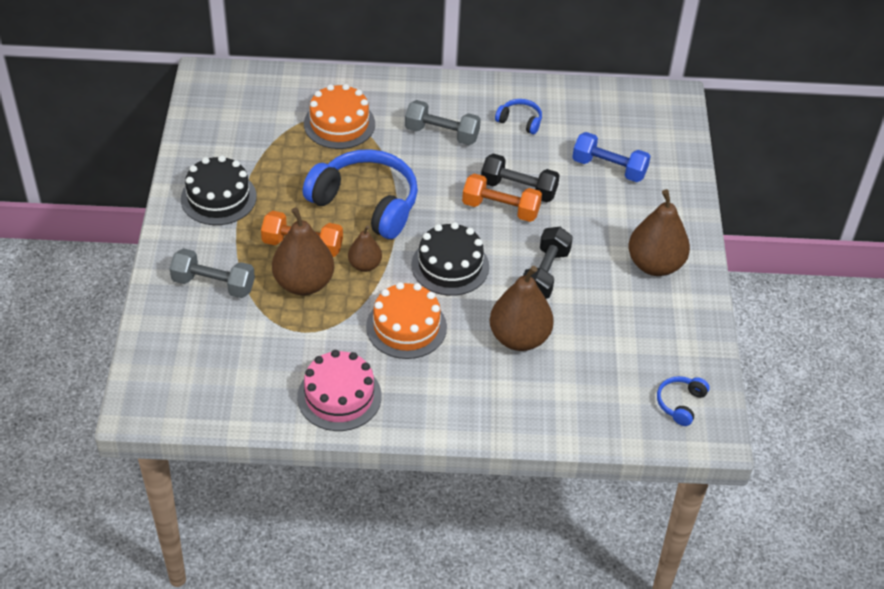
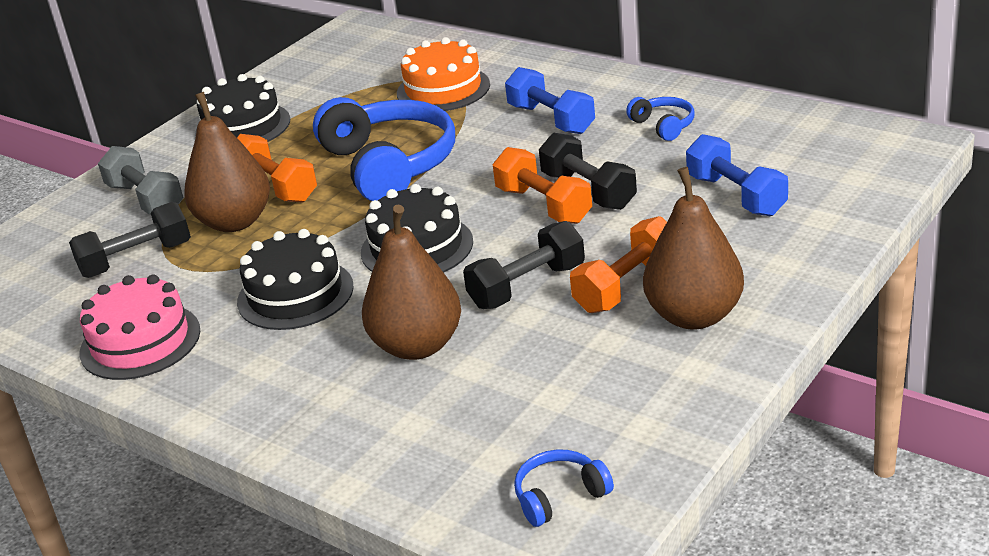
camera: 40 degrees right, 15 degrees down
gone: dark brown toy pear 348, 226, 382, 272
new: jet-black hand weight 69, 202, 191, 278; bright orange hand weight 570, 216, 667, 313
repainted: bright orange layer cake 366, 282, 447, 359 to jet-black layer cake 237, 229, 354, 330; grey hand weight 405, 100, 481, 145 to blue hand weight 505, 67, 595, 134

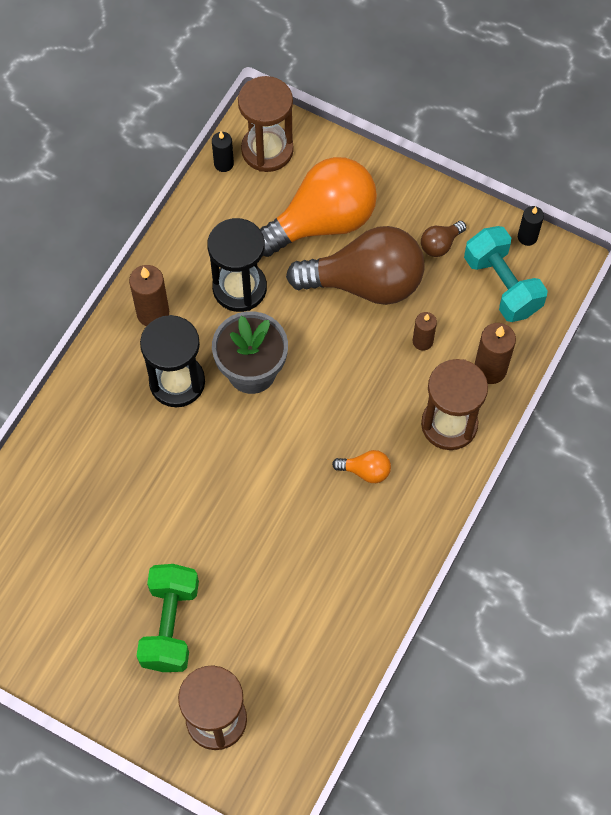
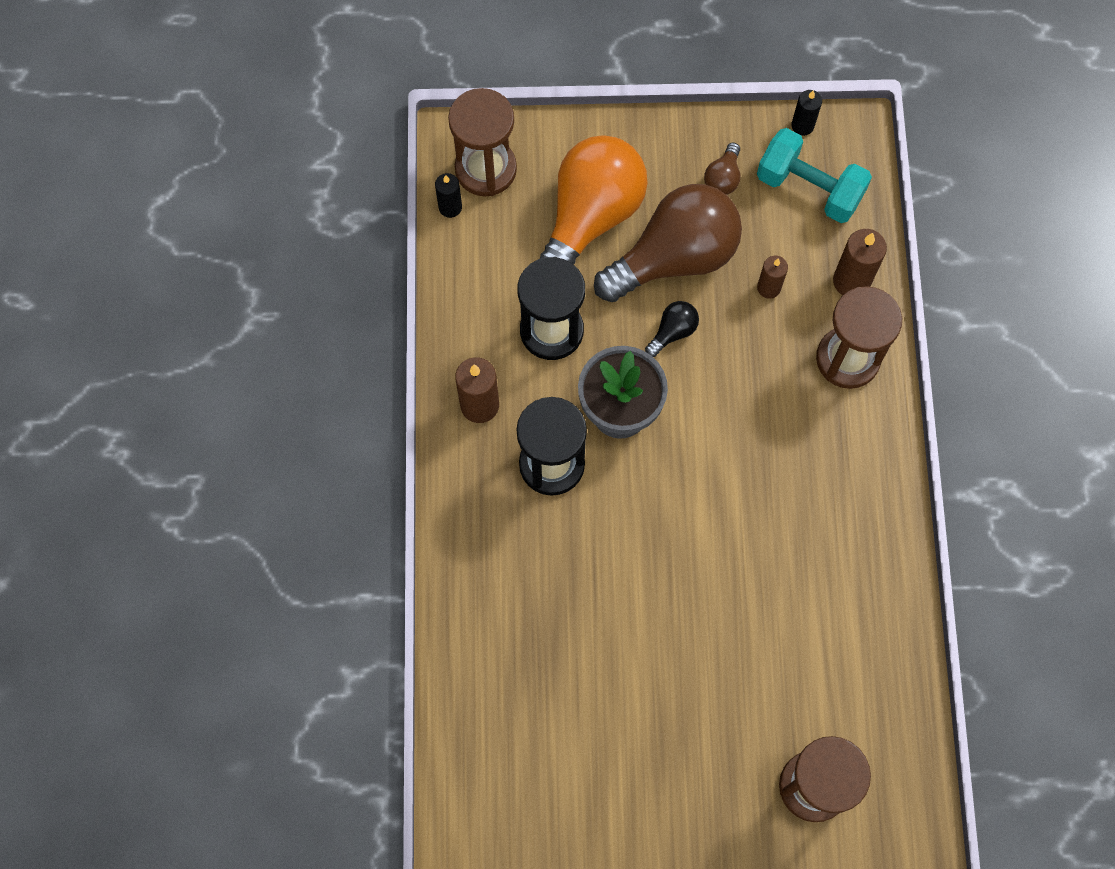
camera: 30 degrees left, 5 degrees up
gone: green hand weight 137, 564, 199, 672; bright orange bulb 332, 450, 391, 483
new: jet-black bulb 645, 301, 699, 357

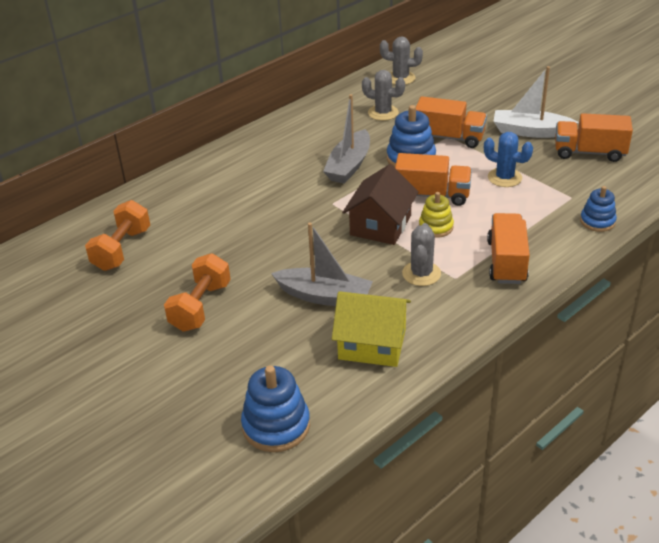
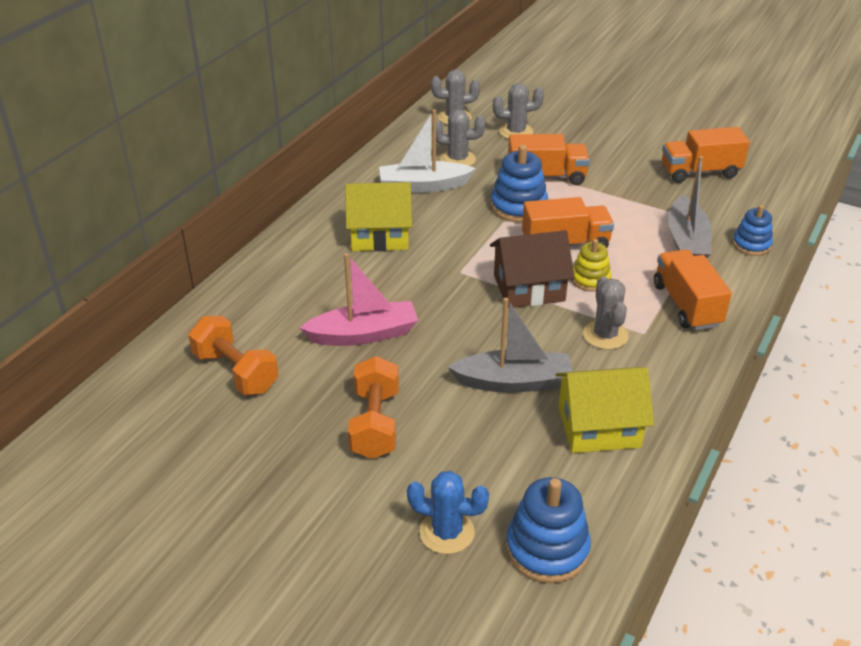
camera: 20 degrees left, 0 degrees up
new: rose-pink sailboat 300, 253, 418, 346; bright yellow house 345, 182, 412, 251; grey saguaro cactus 493, 83, 544, 139
shifted: grey sailboat 323, 94, 370, 184 to 668, 156, 712, 258; blue saguaro cactus 484, 132, 533, 187 to 407, 471, 489, 554; white sailboat 493, 66, 579, 138 to 379, 109, 476, 193
rotated: bright orange hand weight 85, 200, 150, 271 = 188, 316, 278, 395 45 degrees counterclockwise; dark brown house 342, 164, 418, 245 = 490, 230, 575, 308 75 degrees clockwise

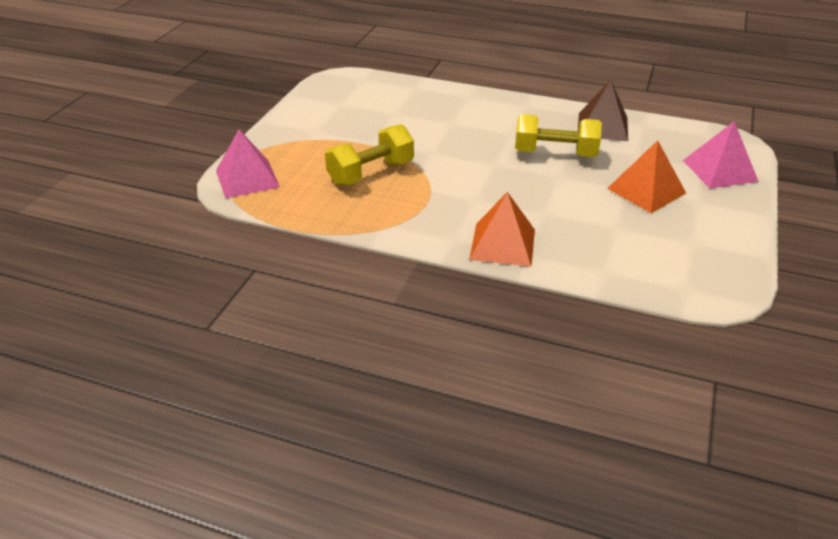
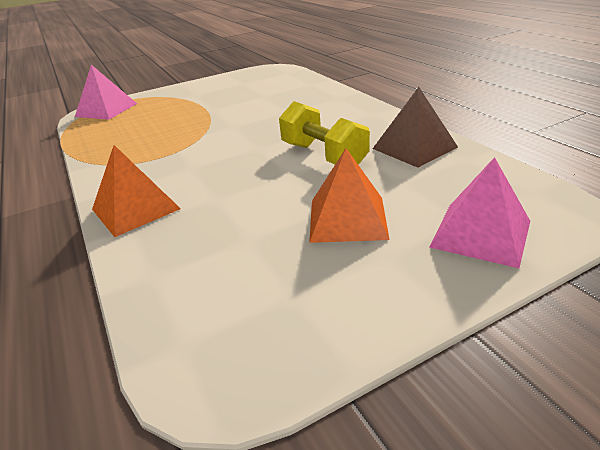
camera: 45 degrees right, 5 degrees down
gone: bright yellow hand weight 325, 124, 414, 186

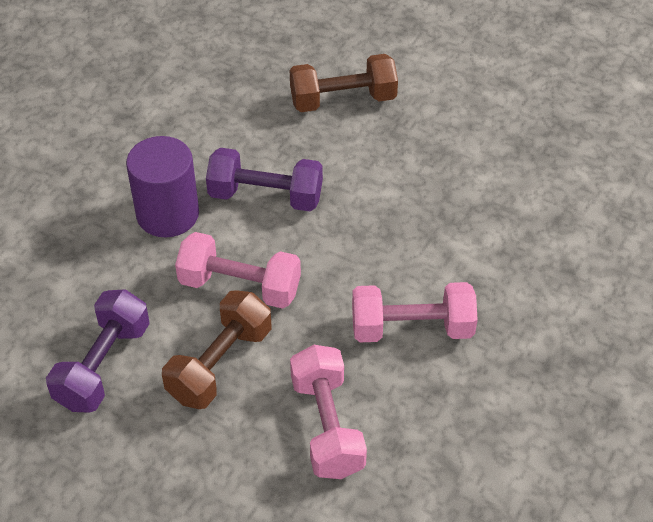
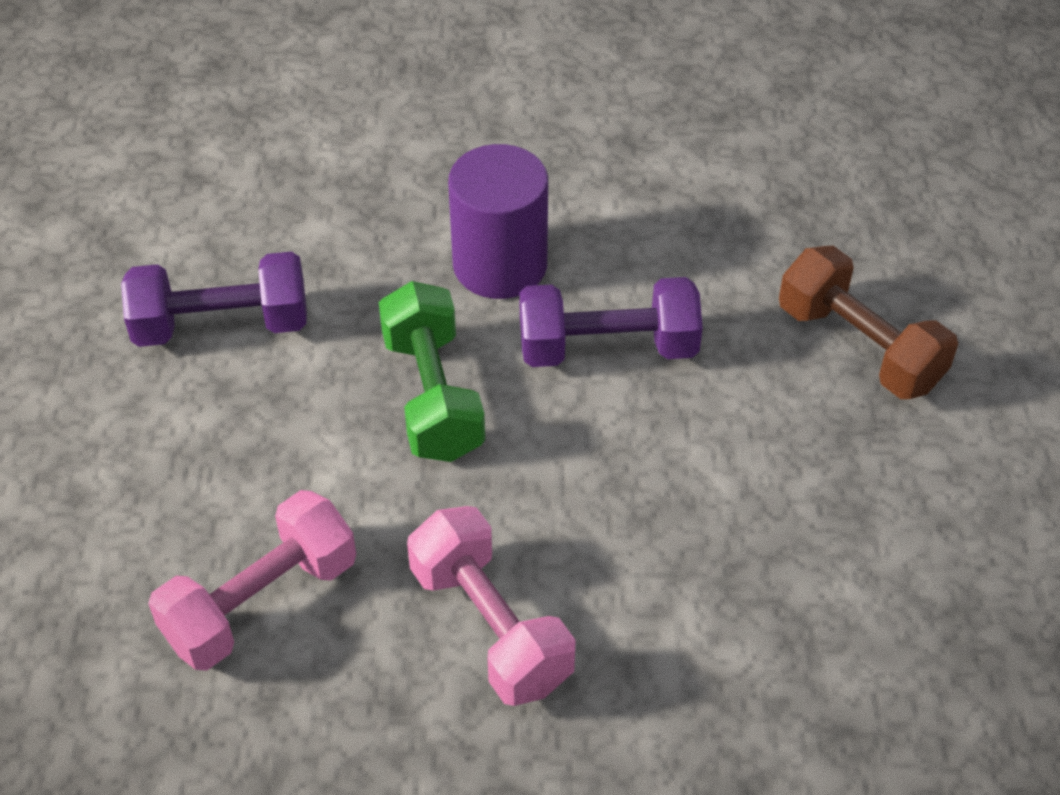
camera: 60 degrees right, 0 degrees up
gone: dark brown hand weight 162, 290, 271, 409
repainted: rose-pink hand weight 175, 232, 301, 309 to green hand weight 379, 281, 485, 462
rotated: purple hand weight 206, 148, 323, 211 = 520, 277, 703, 367 75 degrees counterclockwise

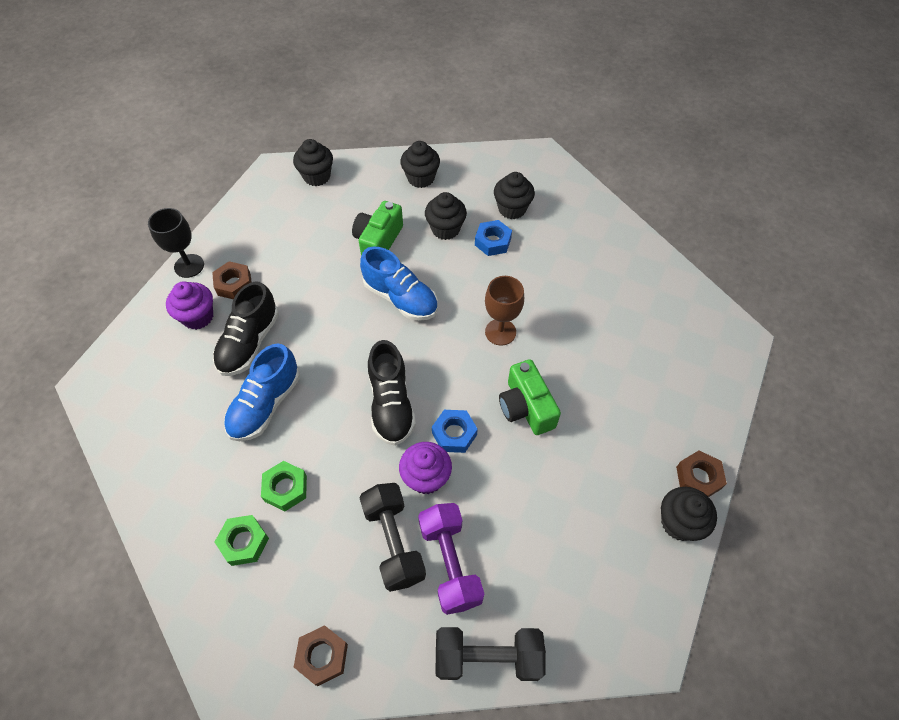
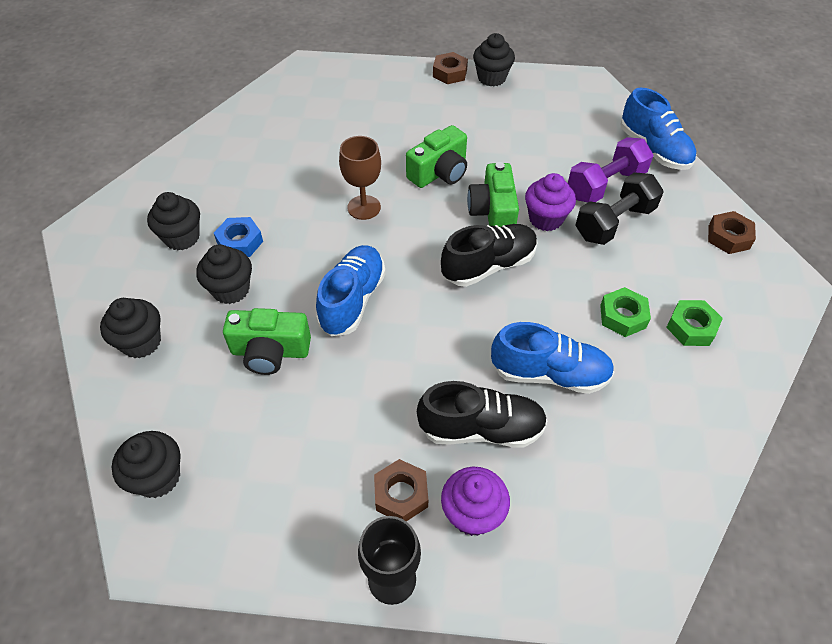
camera: 110 degrees left, 5 degrees down
swapped: blue hexagon nut 432, 410, 478, 453 to green camera 467, 162, 519, 227; jet-black hand weight 436, 627, 546, 681 to blue shoe 621, 88, 696, 170

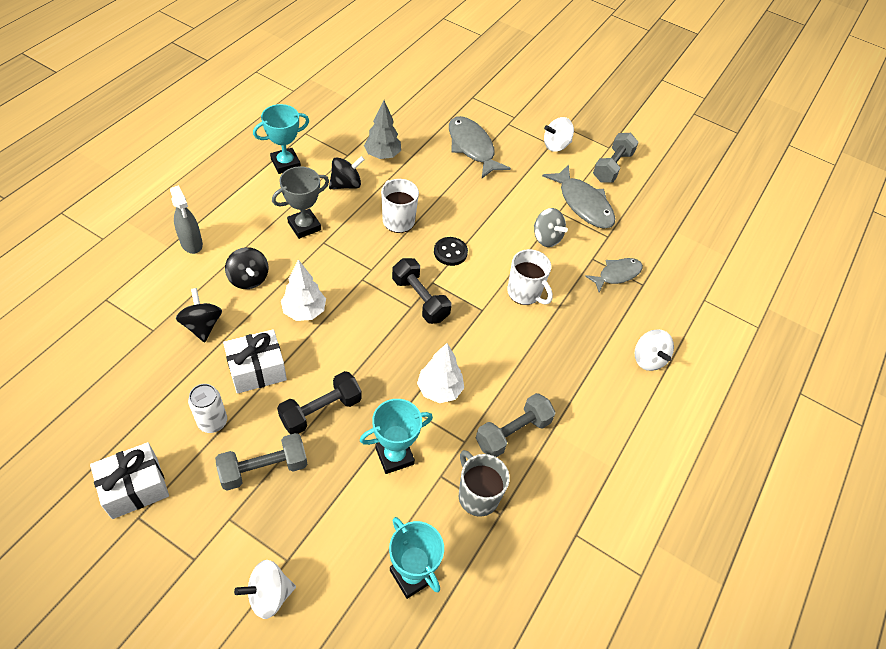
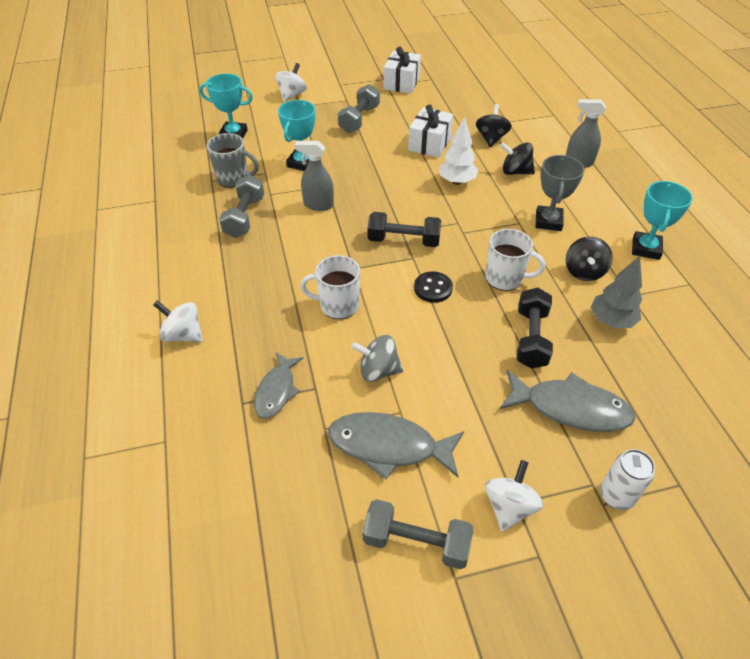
camera: 140 degrees right, 5 degrees down
shifted: white tin 188, 384, 227, 433 to 600, 449, 655, 510; jet-black hand weight 277, 371, 362, 434 to 517, 287, 553, 369
swapped: white fir tree 417, 343, 464, 403 to grey spray bottle 295, 141, 334, 211
rotated: jet-black toy top 176, 288, 222, 343 = 476, 104, 512, 147 105 degrees counterclockwise; grey hand weight 593, 133, 639, 183 = 363, 499, 474, 569 60 degrees counterclockwise

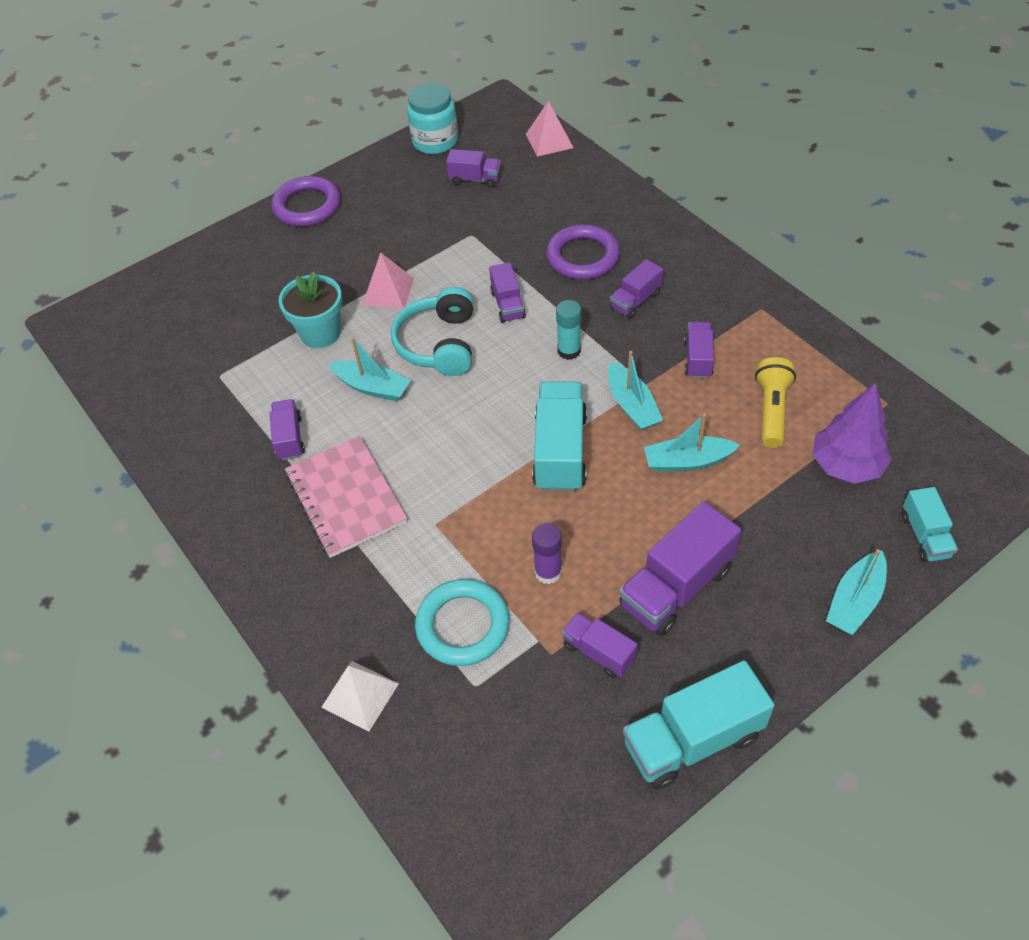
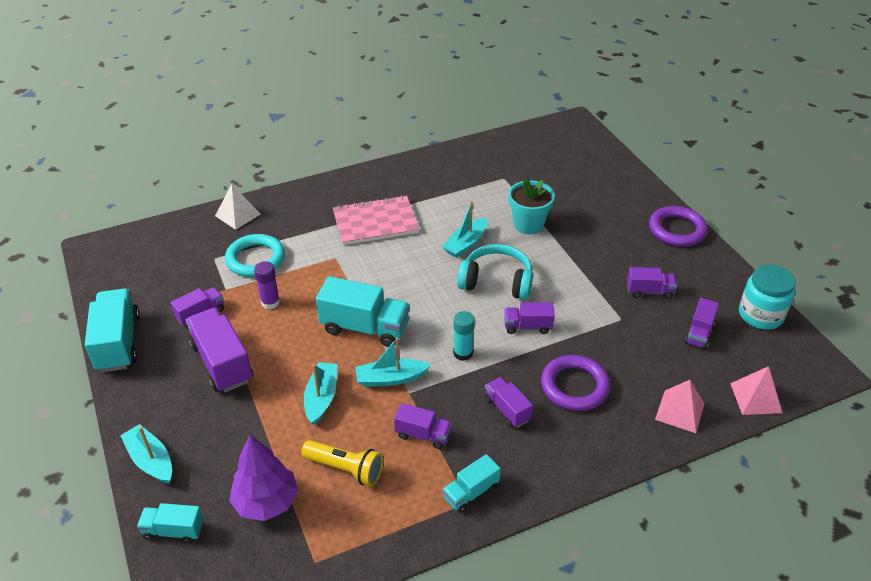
camera: 100 degrees right, 10 degrees down
new: teal truck 443, 454, 501, 513
shifted: purple truck 270, 399, 305, 460 to 627, 267, 677, 299; rose-pink pyramid shape 362, 252, 414, 309 to 655, 380, 705, 433

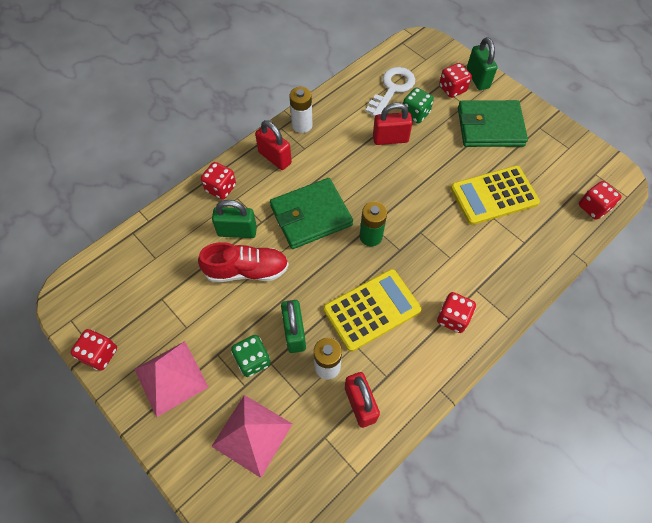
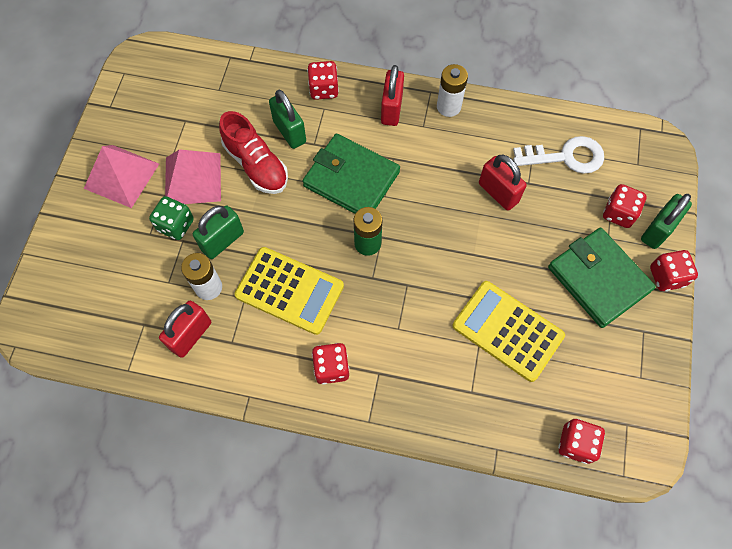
camera: 55 degrees right, 5 degrees up
gone: green game die 402, 87, 434, 124
shifted: red game die 70, 329, 117, 371 to 650, 250, 698, 291; rose-pink pyramid shape 211, 395, 292, 478 to 165, 149, 221, 204

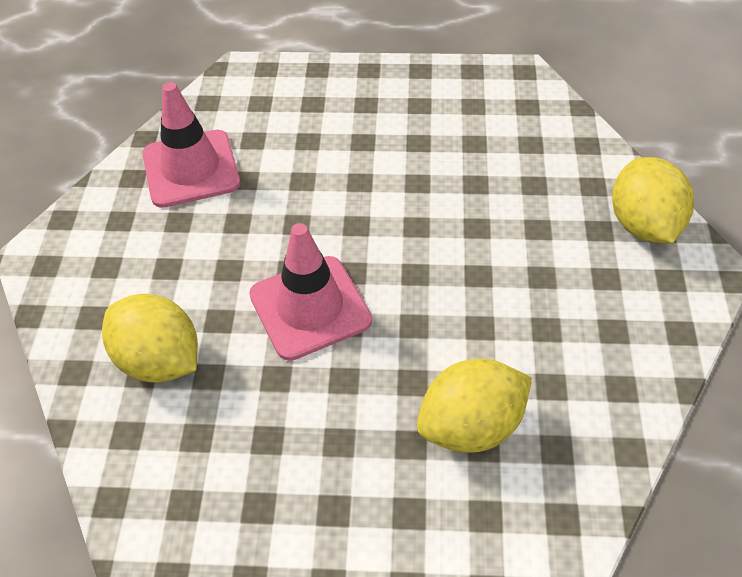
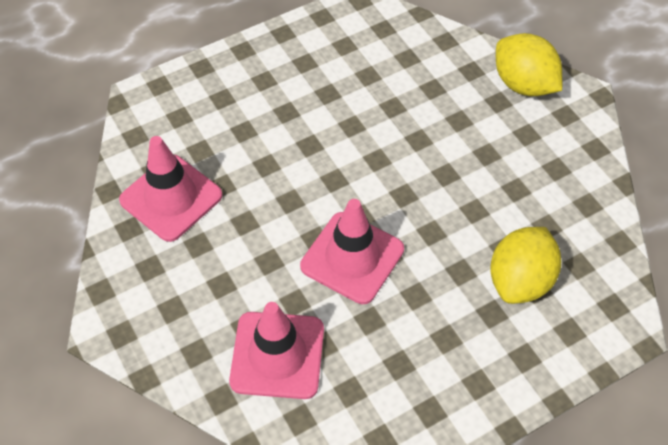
camera: 35 degrees left, 5 degrees up
swapped: bright yellow toy lemon 102, 294, 198, 383 to rose-pink safety cone 229, 302, 324, 399

